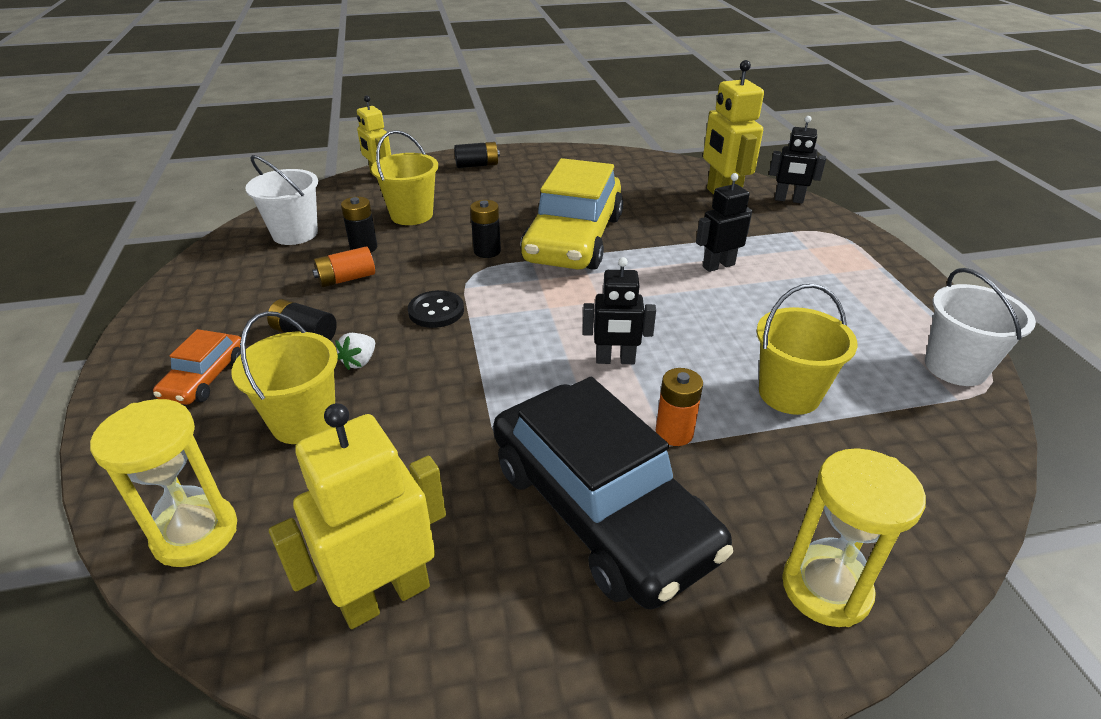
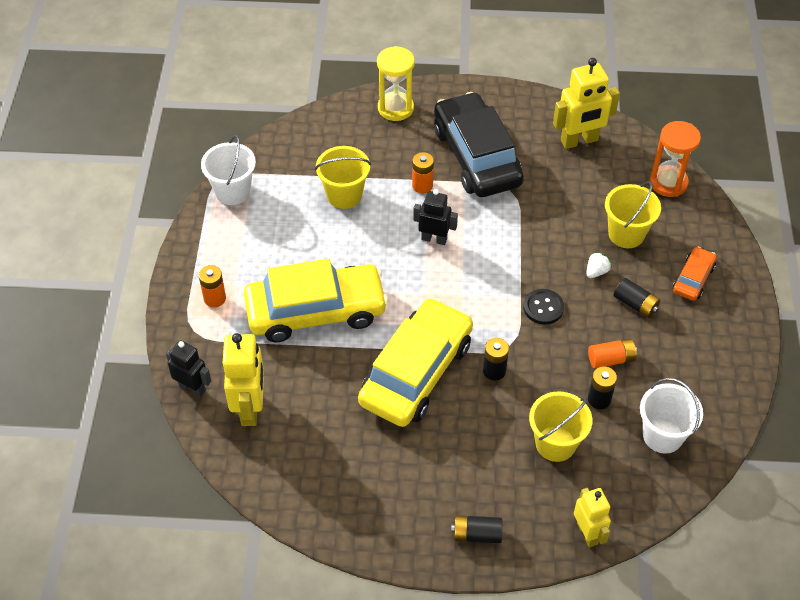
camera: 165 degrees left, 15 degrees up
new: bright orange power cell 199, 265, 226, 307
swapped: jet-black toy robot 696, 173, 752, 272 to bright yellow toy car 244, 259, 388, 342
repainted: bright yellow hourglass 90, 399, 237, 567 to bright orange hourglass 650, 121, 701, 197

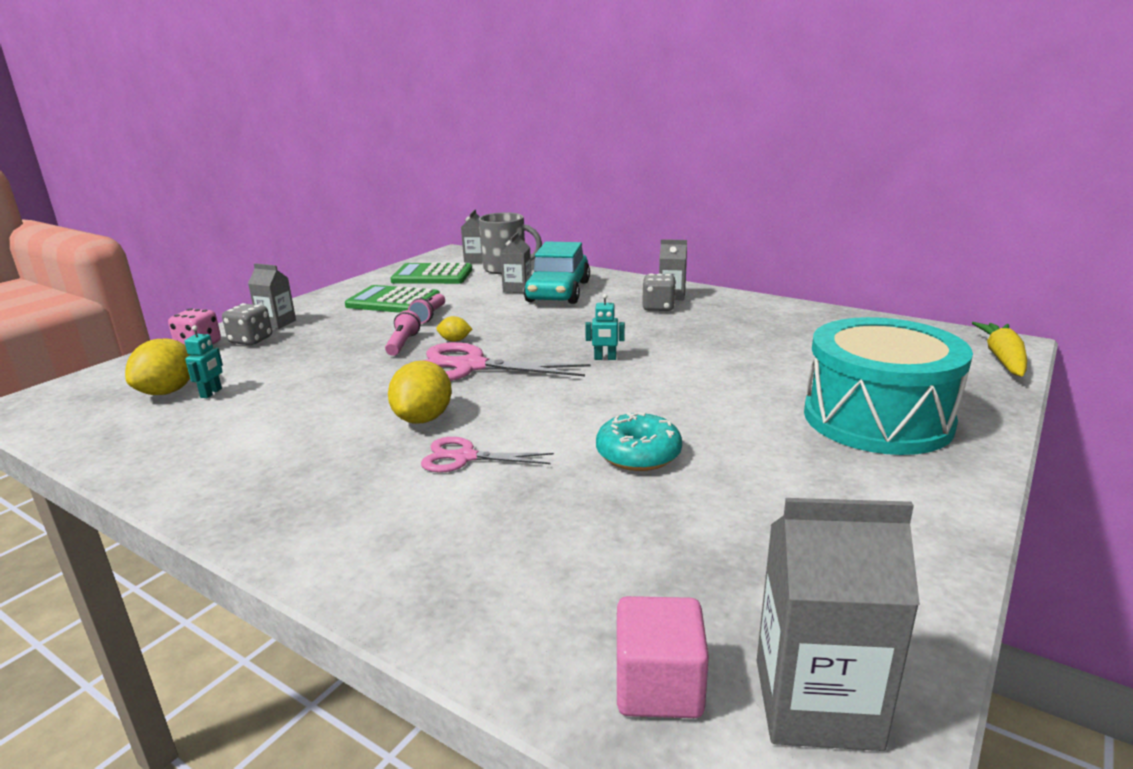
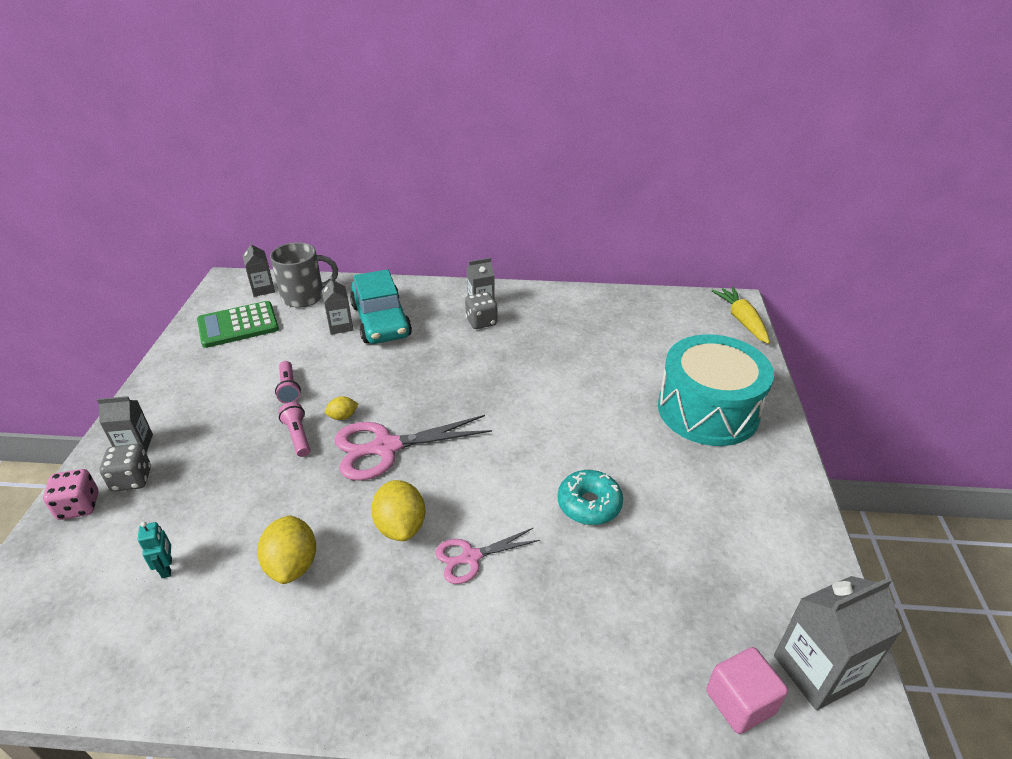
camera: 30 degrees left, 15 degrees up
gone: green pocket calculator 345, 285, 440, 313; teal toy robot 585, 294, 625, 360
shifted: bright yellow toy lemon 125, 339, 190, 395 to 257, 515, 316, 584

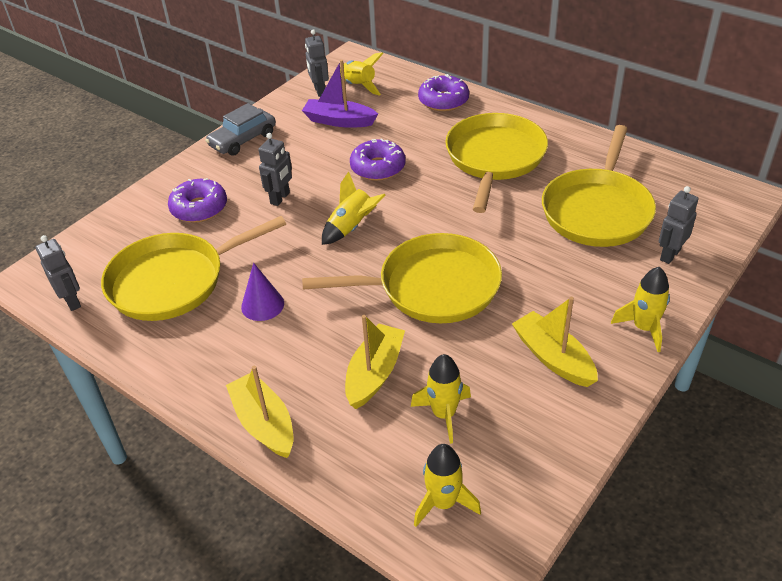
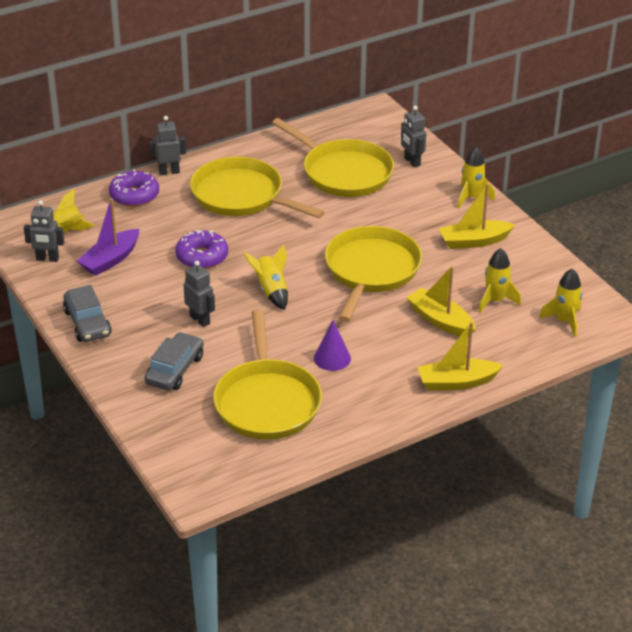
camera: 70 degrees left, 5 degrees down
shifted: grey toy robot 36, 235, 81, 311 to 149, 116, 186, 175
swapped: purple doughnut 168, 178, 227, 223 to grey toy car 144, 332, 204, 391

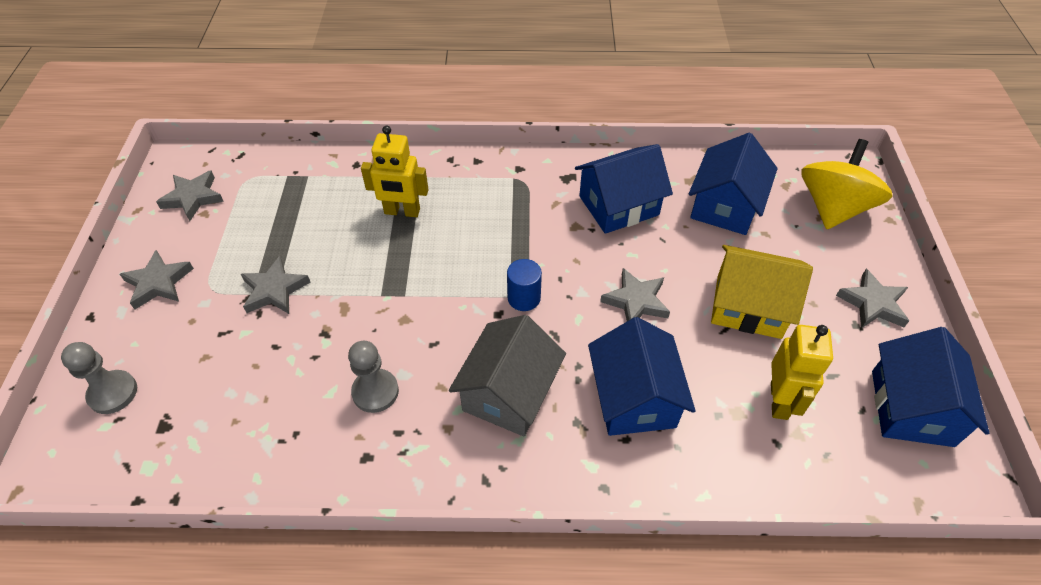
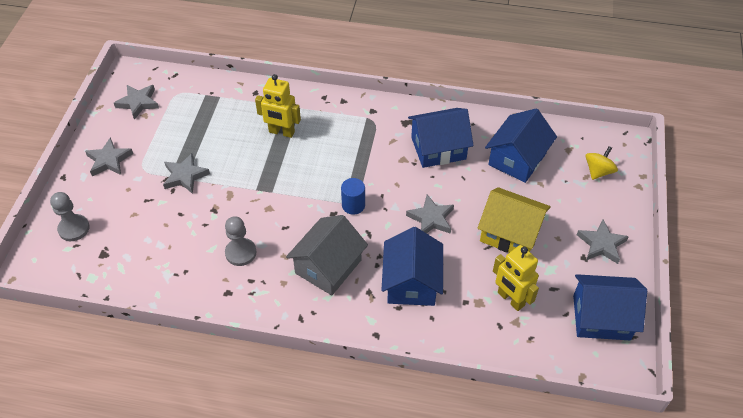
camera: 10 degrees right, 0 degrees up
rotated: bright yellow toy robot 771, 325, 833, 420 = 493, 245, 539, 311 120 degrees clockwise; blue house 872, 327, 989, 447 = 573, 274, 647, 340 75 degrees clockwise
scaled: bright yellow toy top 801, 139, 893, 229 = 585, 146, 618, 180 x0.54

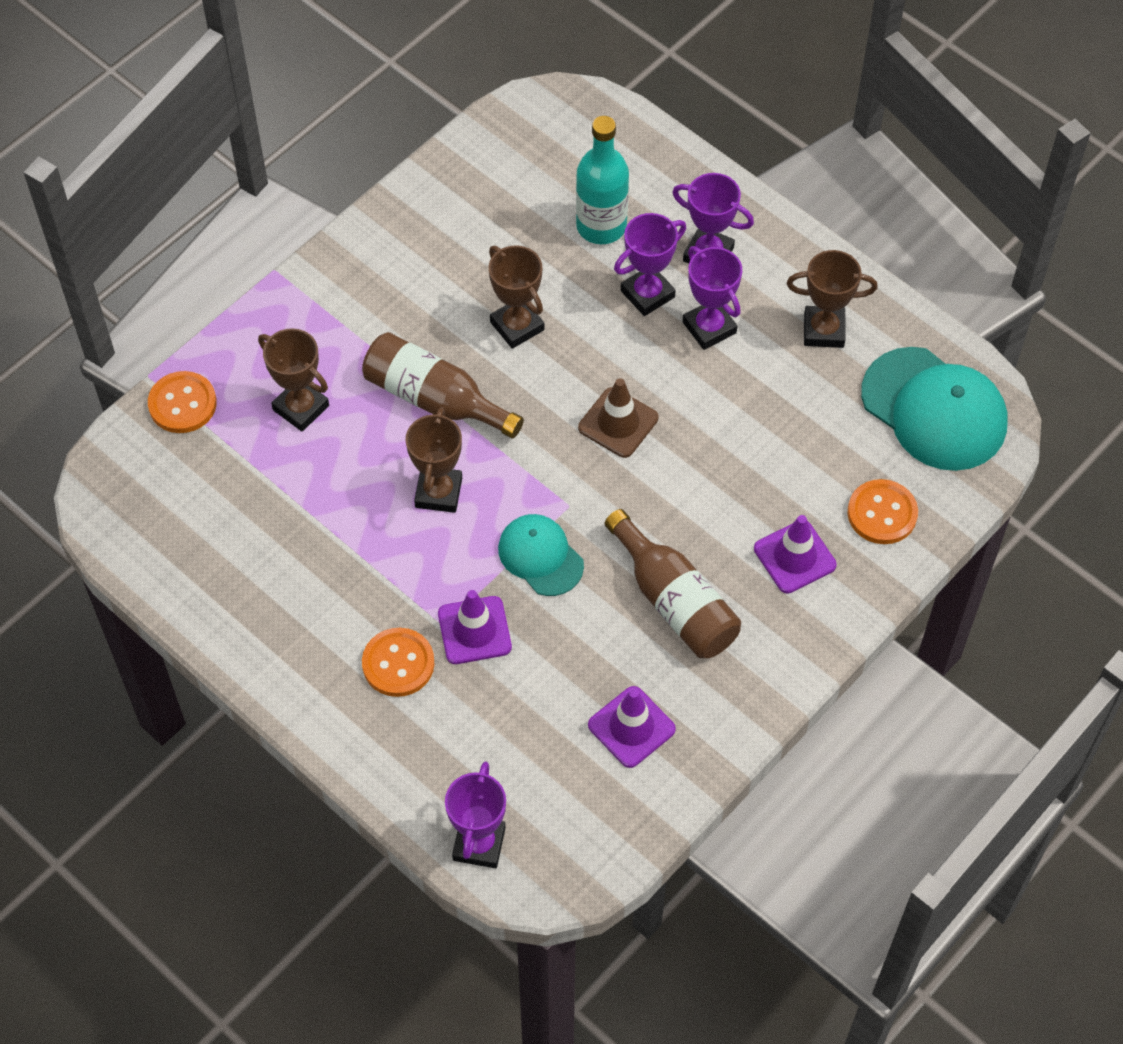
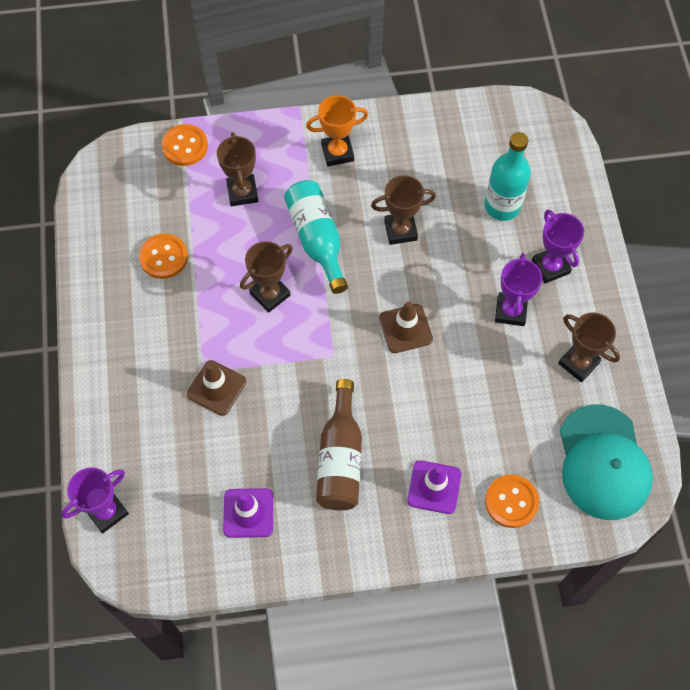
camera: 40 degrees right, 5 degrees up
gone: teal baseball cap 498, 514, 584, 596; purple award cup 614, 213, 686, 316
new: bright orange award cup 306, 95, 368, 166
shifted: bright orange shirt button 362, 628, 435, 697 to 139, 234, 188, 279
repainted: dark brown flask 362, 332, 524, 438 to teal flask 284, 180, 348, 294; purple safety cone 438, 590, 512, 664 to dark brown safety cone 187, 360, 246, 416
rotated: dark brown award cup 489, 245, 544, 349 = 371, 175, 436, 245 75 degrees clockwise

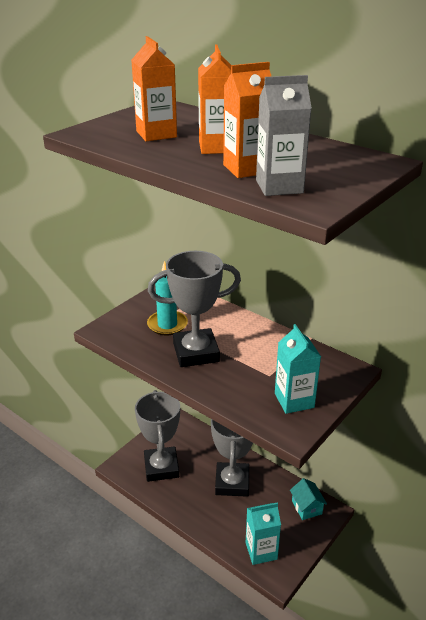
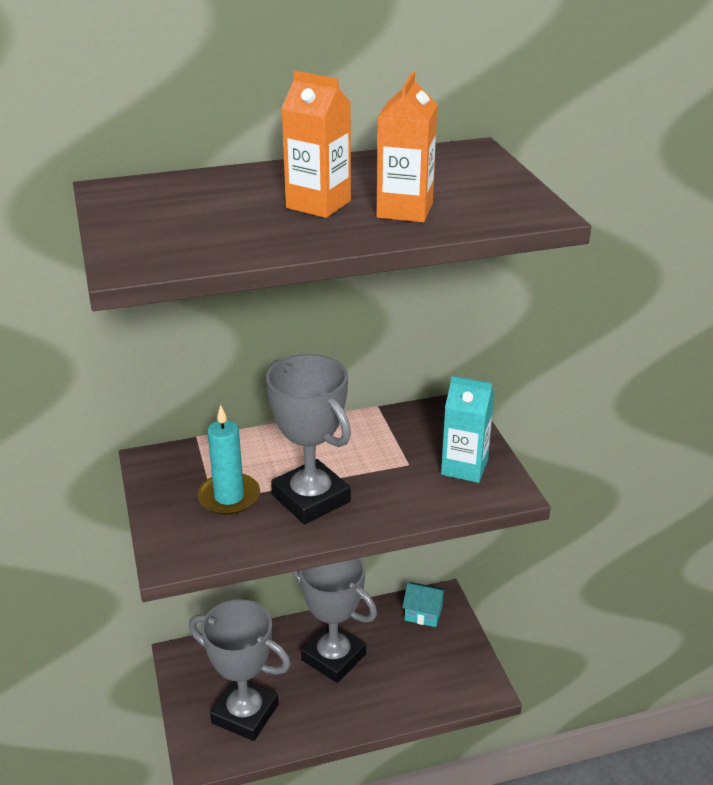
camera: 55 degrees left, 0 degrees up
gone: bright orange milk carton 131, 36, 177, 141; teal milk carton 246, 502, 281, 565; grey milk carton 256, 75, 312, 196
rotated: grey award cup 148, 251, 241, 367 = 266, 354, 351, 524 60 degrees counterclockwise

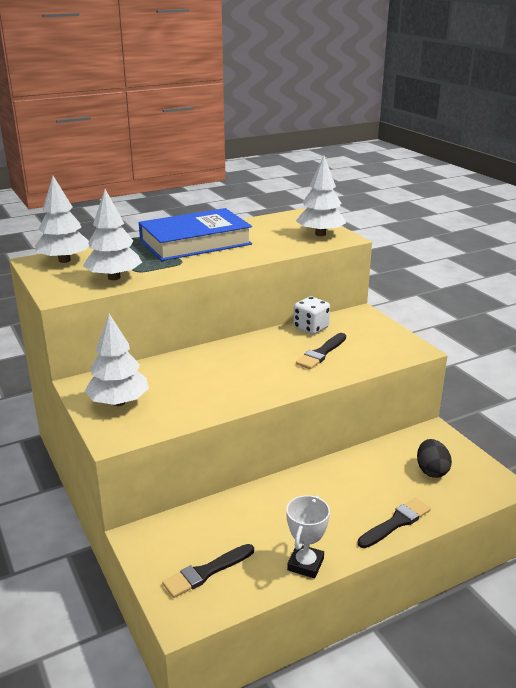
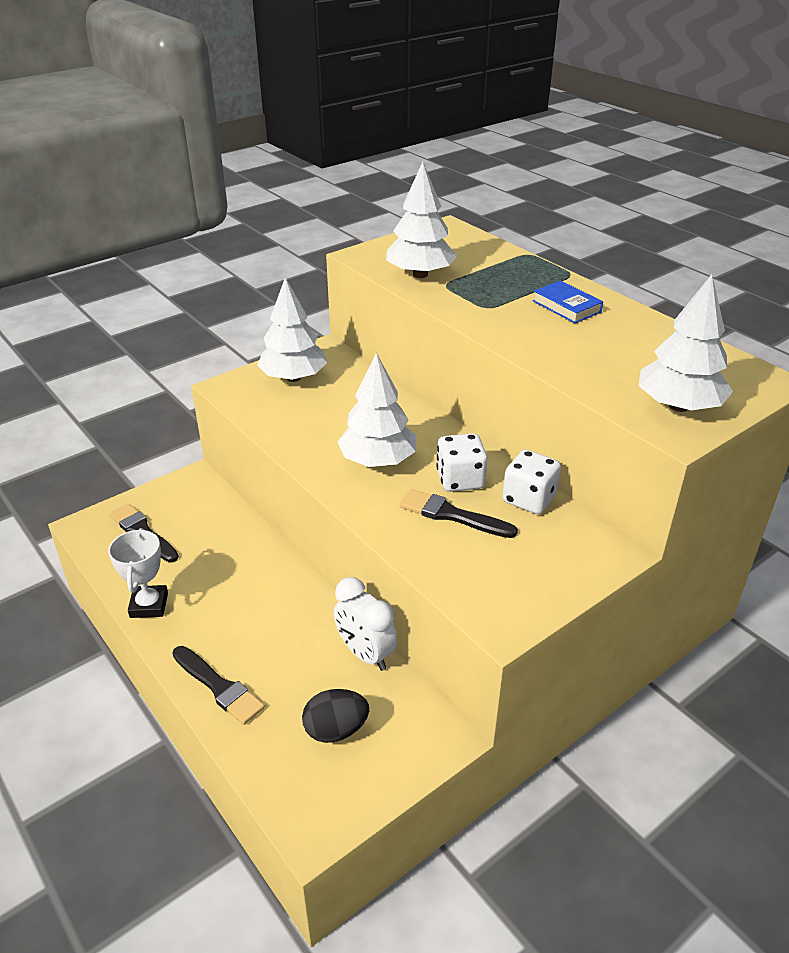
camera: 80 degrees right, 10 degrees up
new: white bedside clock 334, 577, 397, 671; white game die 436, 433, 488, 492
shifted: white fir tree 35, 176, 89, 263 to 338, 353, 416, 467
rotated: white award cup 286, 495, 330, 578 = 108, 528, 168, 618 75 degrees clockwise
scaled: blue book 139, 208, 252, 261 = 533, 280, 603, 323 x0.42

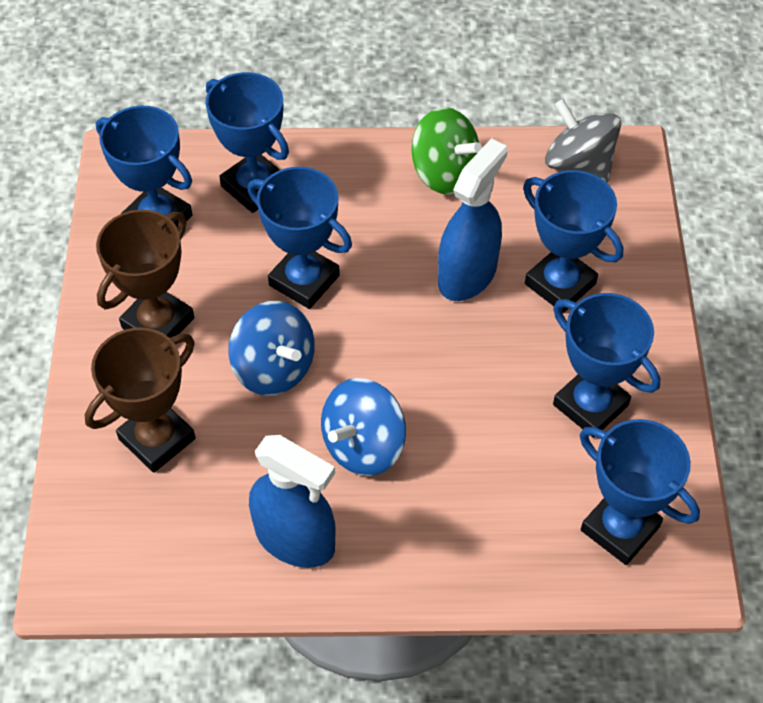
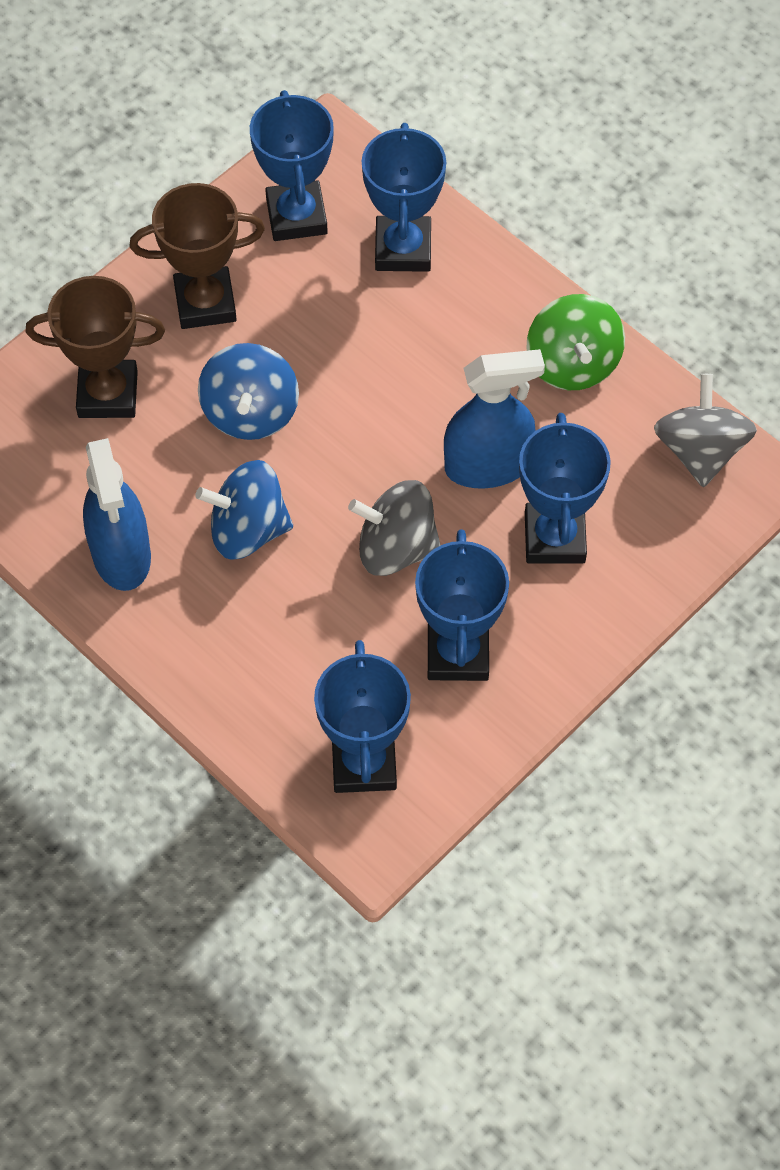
camera: 45 degrees right, 5 degrees up
gone: blue award cup 248, 167, 352, 309
new: grey toy top 348, 480, 441, 576

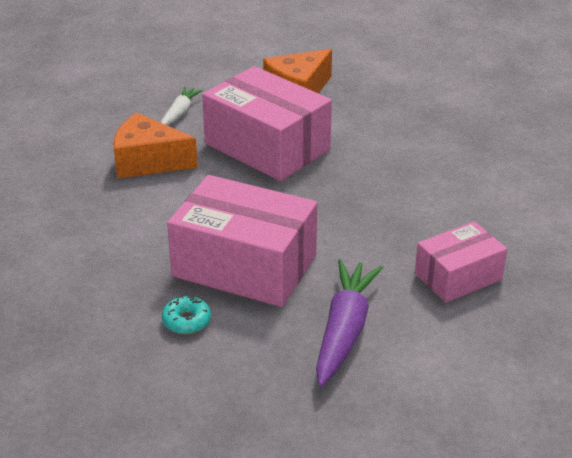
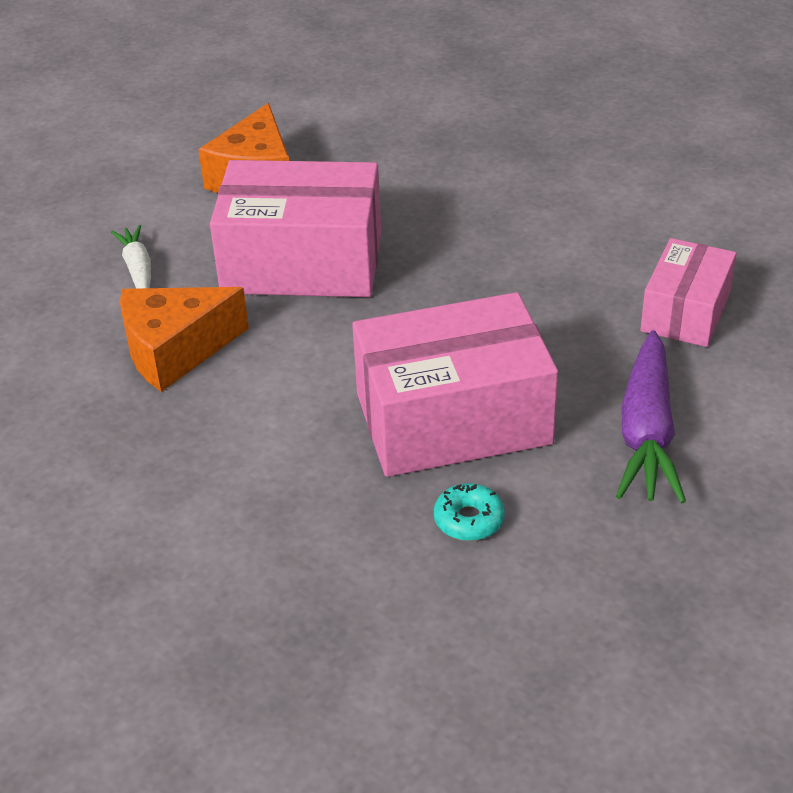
camera: 35 degrees left, 5 degrees up
rotated: purple toy carrot 316, 259, 383, 387 = 616, 330, 686, 503 150 degrees counterclockwise

